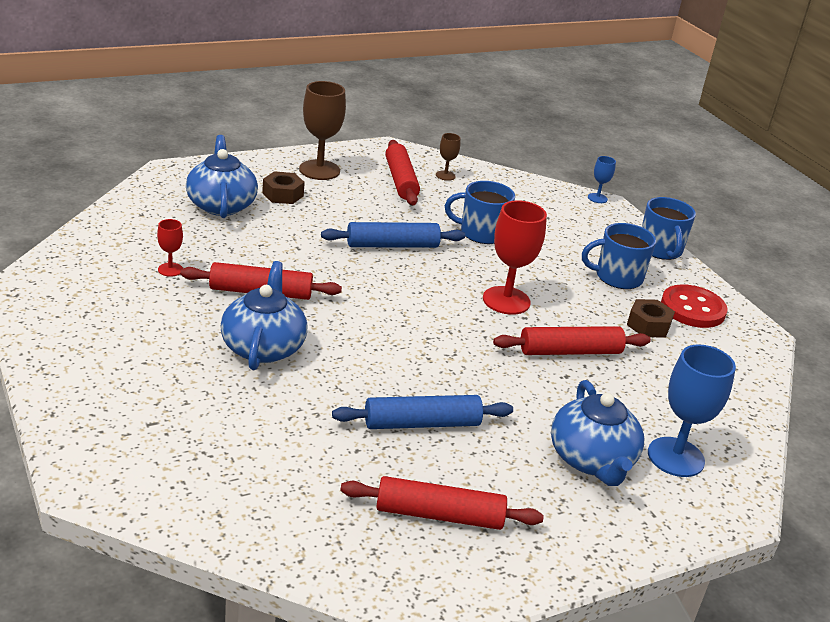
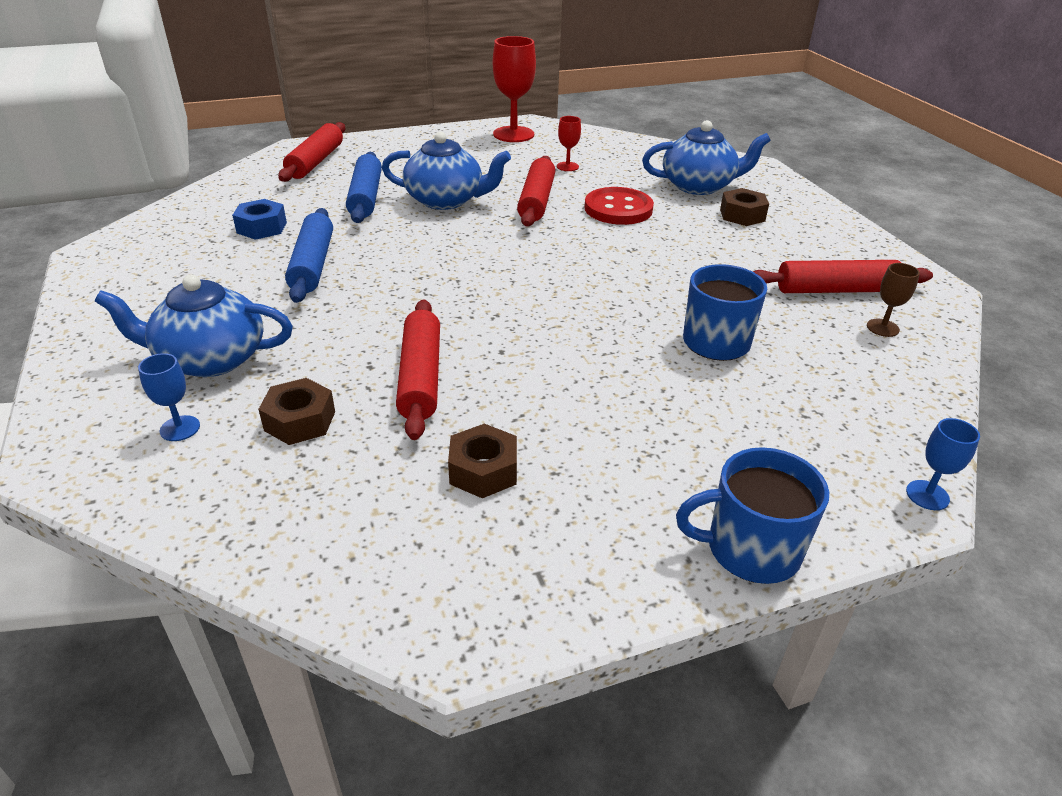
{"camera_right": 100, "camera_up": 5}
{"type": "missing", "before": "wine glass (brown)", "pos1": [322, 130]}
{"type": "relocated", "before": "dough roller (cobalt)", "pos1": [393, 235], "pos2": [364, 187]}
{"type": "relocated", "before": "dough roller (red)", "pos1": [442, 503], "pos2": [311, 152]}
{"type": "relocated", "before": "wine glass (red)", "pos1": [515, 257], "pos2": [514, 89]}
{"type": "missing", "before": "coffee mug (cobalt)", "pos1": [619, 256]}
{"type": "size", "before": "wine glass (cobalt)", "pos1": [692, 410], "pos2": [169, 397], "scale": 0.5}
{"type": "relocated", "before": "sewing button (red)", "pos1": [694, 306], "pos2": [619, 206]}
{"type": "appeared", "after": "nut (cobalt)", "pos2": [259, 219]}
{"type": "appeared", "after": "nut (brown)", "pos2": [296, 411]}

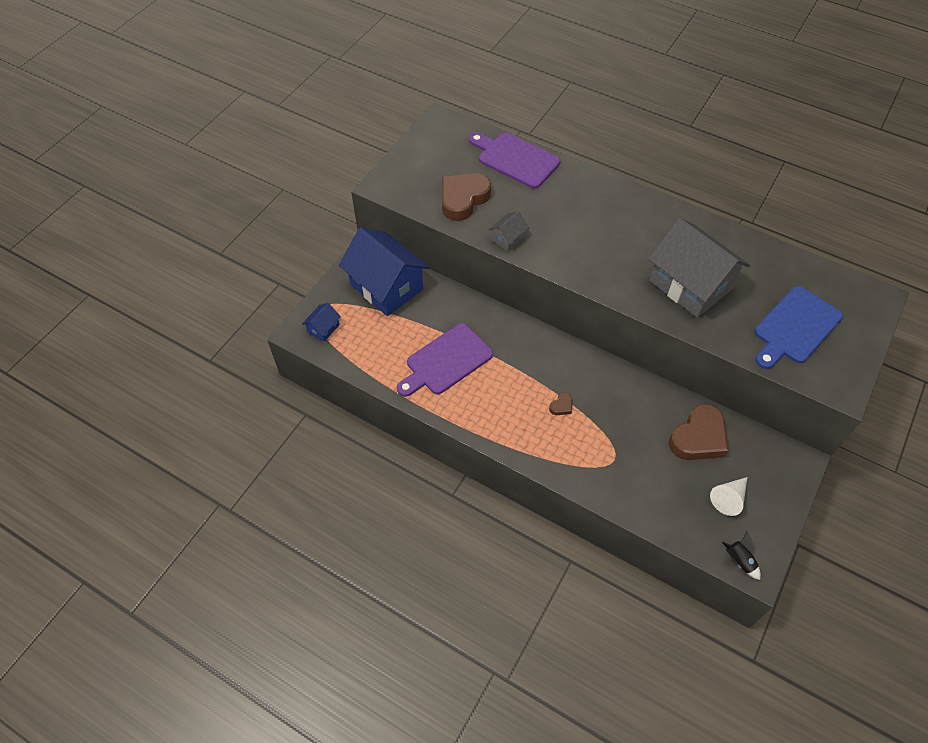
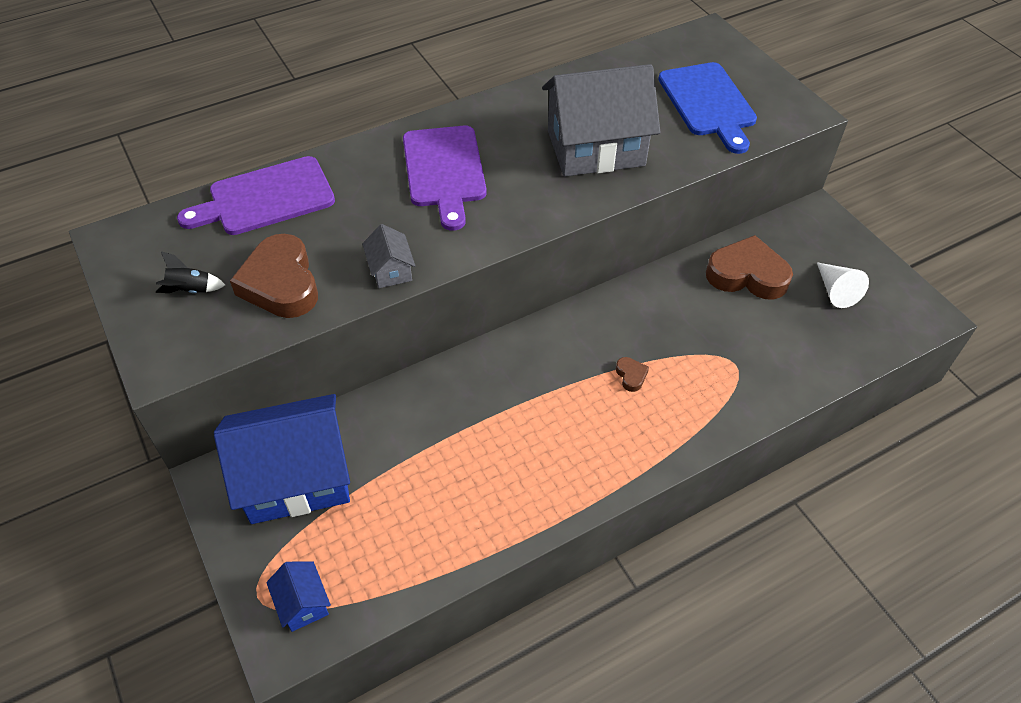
{"camera_right": -60, "camera_up": -5}
{"type": "relocated", "before": "bread board (royal purple)", "pos1": [445, 360], "pos2": [445, 178]}
{"type": "spun", "before": "love heart (brown)", "pos1": [698, 432], "pos2": [749, 267], "turn": -60}
{"type": "relocated", "before": "rocket (black)", "pos1": [741, 556], "pos2": [190, 272]}

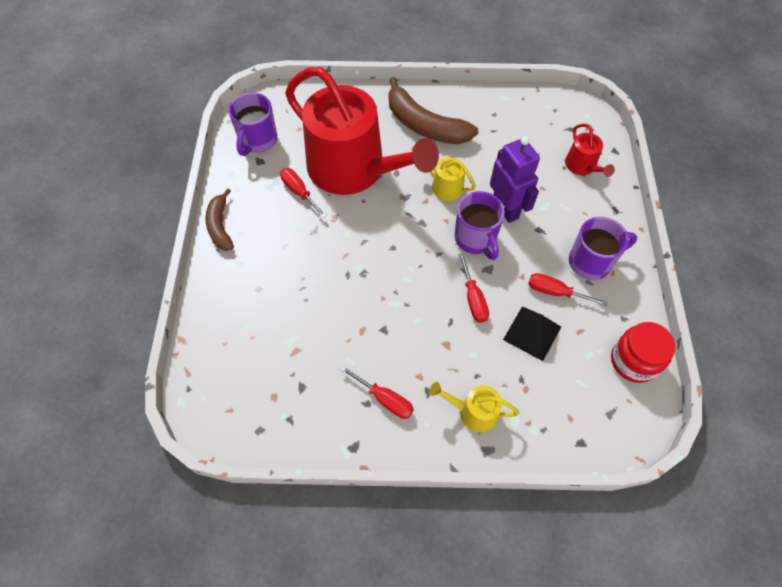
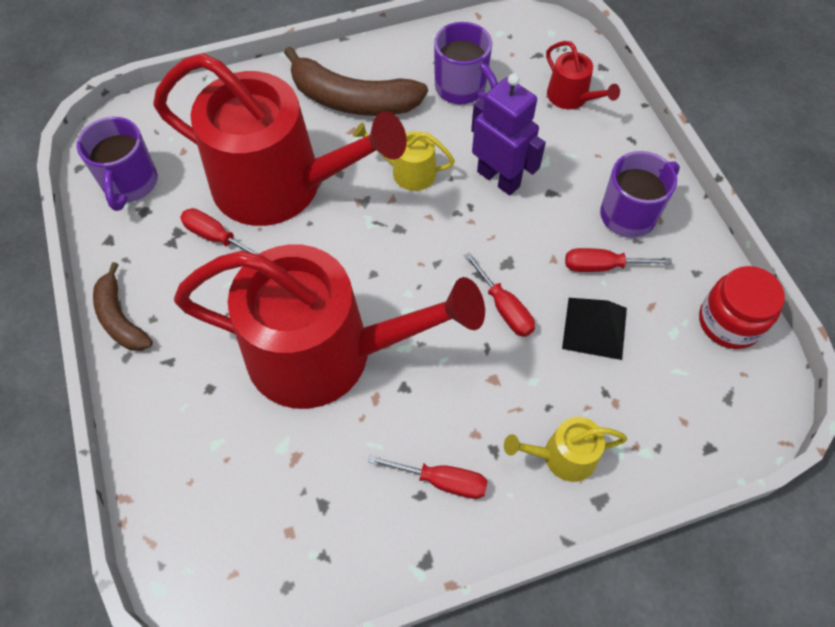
{"camera_right": -20, "camera_up": 0}
{"type": "relocated", "before": "coffee mug (royal purple)", "pos1": [479, 225], "pos2": [466, 63]}
{"type": "appeared", "after": "sprinkling can (red)", "pos2": [329, 326]}

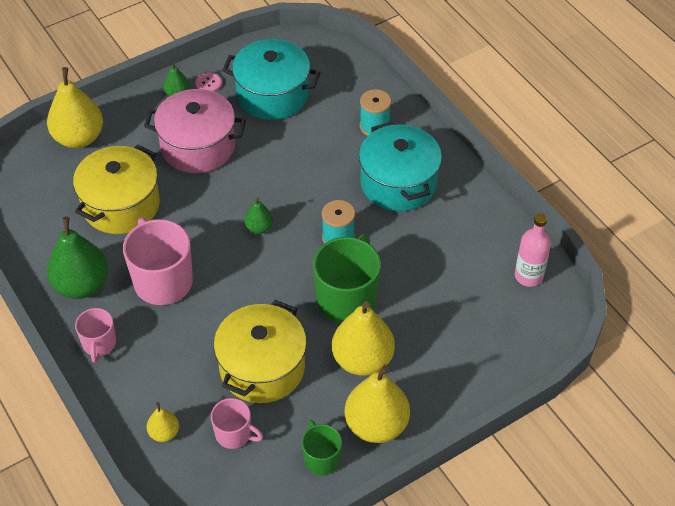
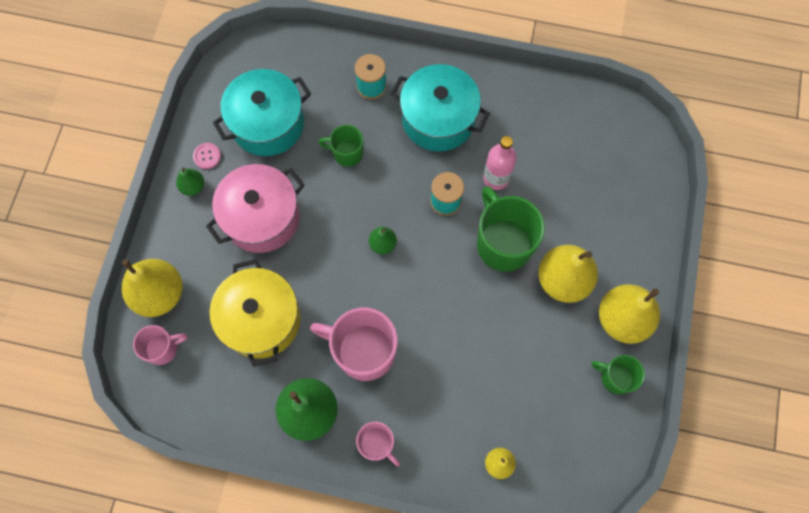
{"camera_right": -45, "camera_up": 20}
{"type": "relocated", "before": "coffee mug (rosy)", "pos1": [237, 423], "pos2": [160, 345]}
{"type": "missing", "before": "pot (yellow)", "pos1": [260, 351]}
{"type": "relocated", "before": "bottle (rosy)", "pos1": [533, 250], "pos2": [500, 163]}
{"type": "appeared", "after": "coffee mug (leaf-green)", "pos2": [341, 146]}

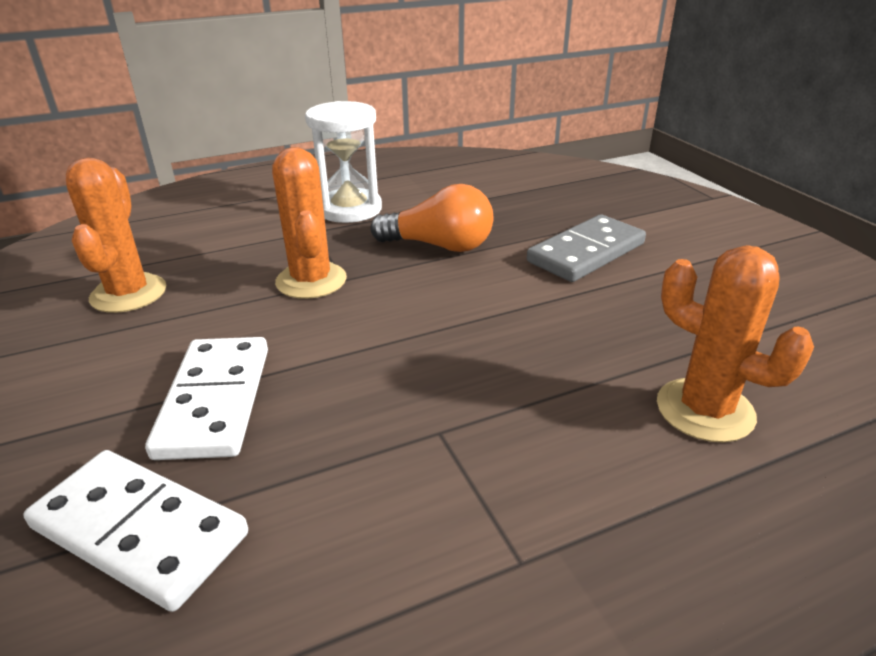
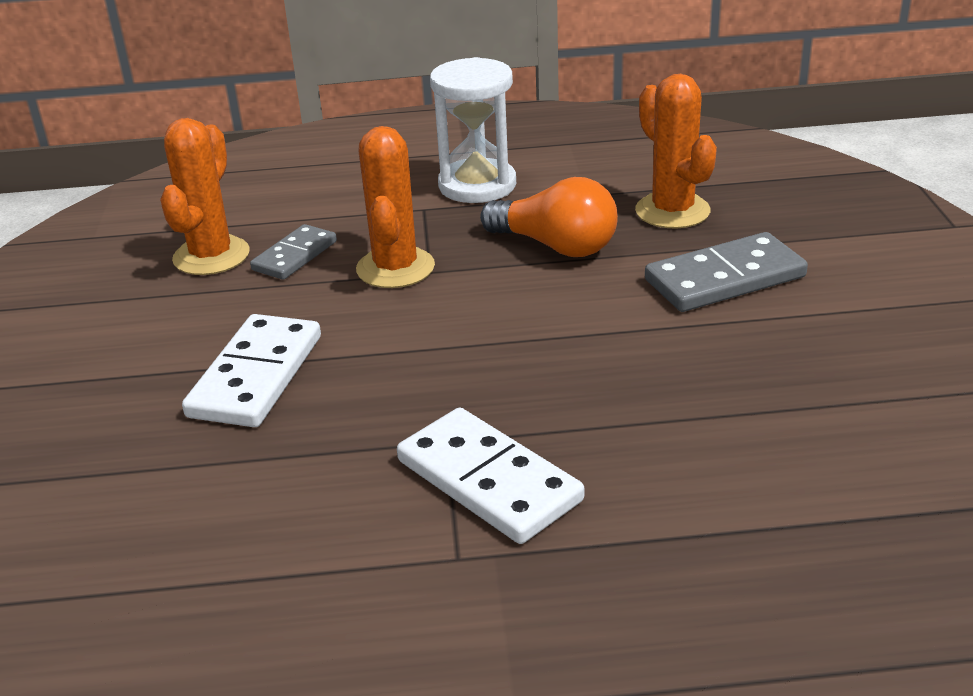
{"camera_right": 20, "camera_up": 0}
{"type": "relocated", "before": "domino tile (white)", "pos1": [135, 531], "pos2": [490, 475]}
{"type": "relocated", "before": "saguaro cactus (orange)", "pos1": [735, 343], "pos2": [676, 151]}
{"type": "appeared", "after": "domino tile (ash-grey)", "pos2": [293, 252]}

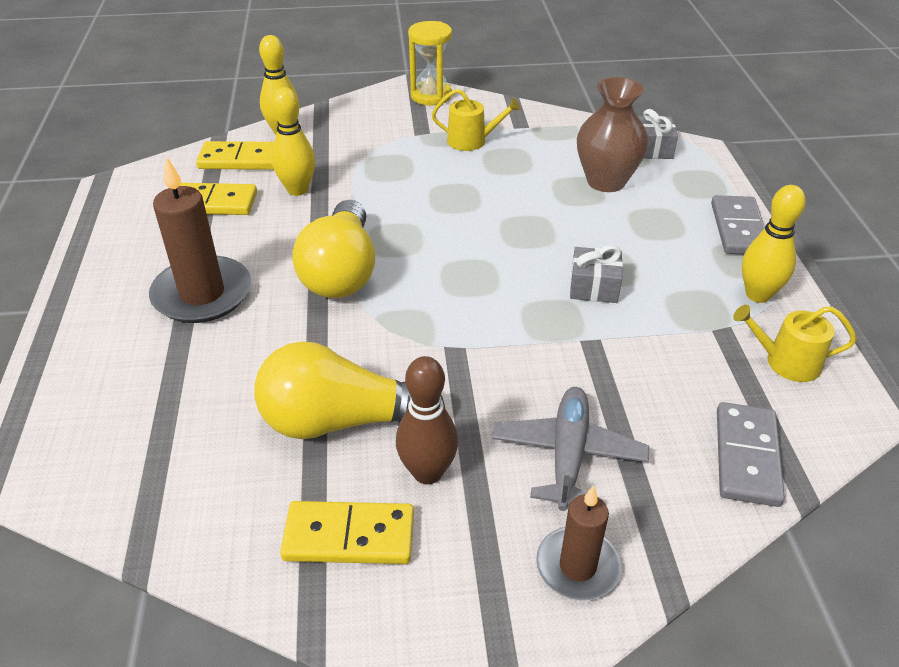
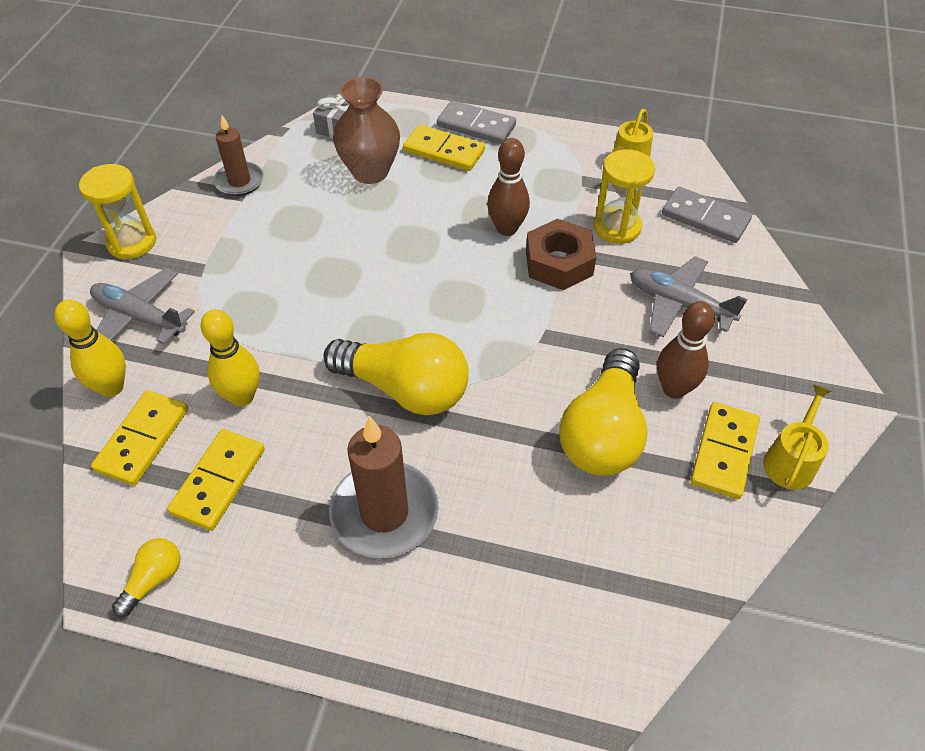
{"camera_right": -70, "camera_up": 10}
{"type": "relocated", "before": "sprinkling can (yellow)", "pos1": [476, 120], "pos2": [797, 437]}
{"type": "relocated", "before": "pillar candle (brown)", "pos1": [579, 543], "pos2": [238, 155]}
{"type": "exchanged", "before": "gift (ash-grey)", "after": "bowling pin (brown)", "pos1": [596, 274], "pos2": [508, 187]}
{"type": "missing", "before": "bowling pin (yellow)", "pos1": [774, 244]}
{"type": "appeared", "after": "toy plane (ash-grey)", "pos2": [142, 306]}
{"type": "appeared", "after": "light bulb (yellow)", "pos2": [146, 577]}
{"type": "appeared", "after": "domino tile (yellow)", "pos2": [444, 148]}
{"type": "appeared", "after": "nut (brown)", "pos2": [561, 254]}
{"type": "appeared", "after": "sandglass (yellow)", "pos2": [624, 196]}

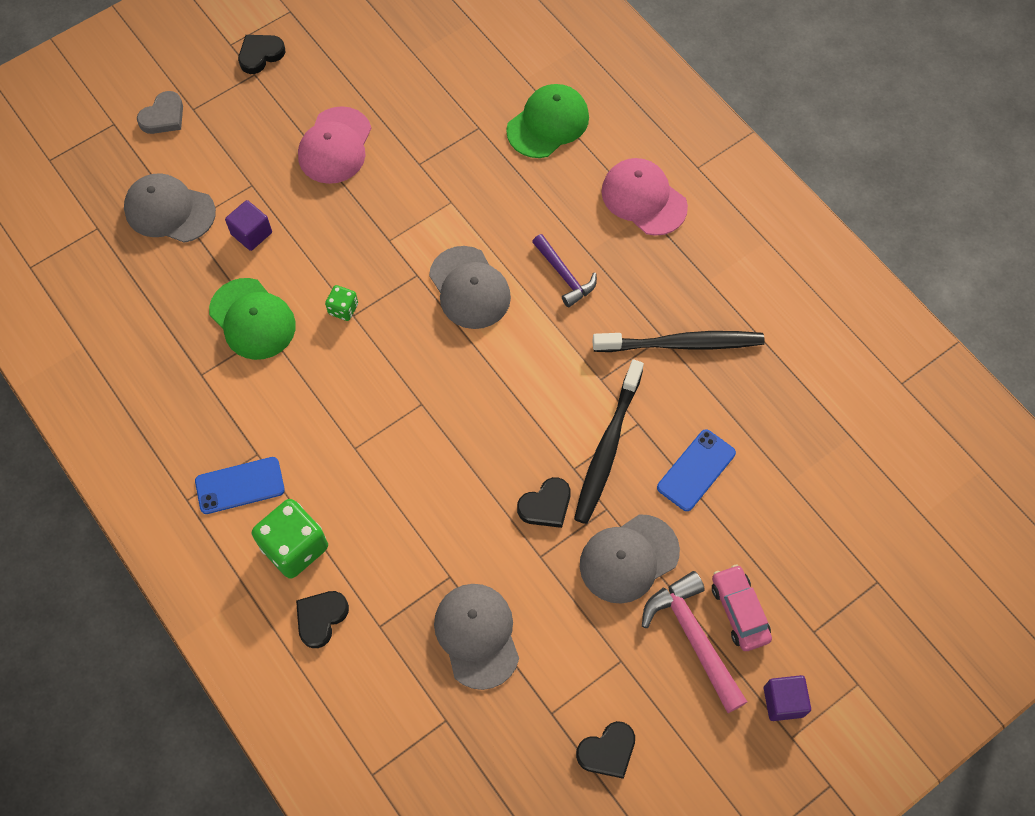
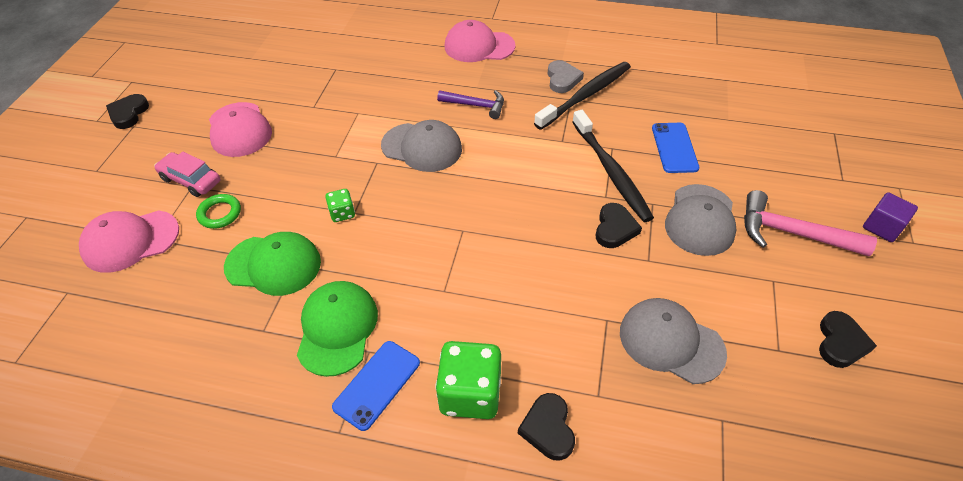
{"camera_right": -40, "camera_up": -15}
{"type": "colour", "before": "cap (ash-grey)", "after": "cap (rosy)", "pos1": [170, 208], "pos2": [129, 242]}
{"type": "relocated", "before": "love heart (ash-grey)", "pos1": [160, 112], "pos2": [565, 76]}
{"type": "exchanged", "before": "solid cube (royal purple)", "after": "torus (leaf-green)", "pos1": [248, 225], "pos2": [218, 211]}
{"type": "relocated", "before": "cap (leaf-green)", "pos1": [547, 121], "pos2": [337, 329]}
{"type": "relocated", "before": "toy car (rosy)", "pos1": [742, 607], "pos2": [187, 174]}

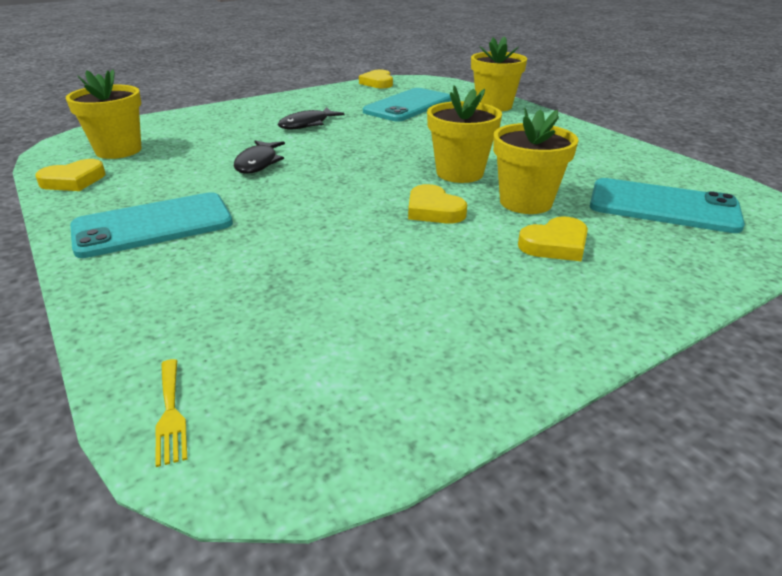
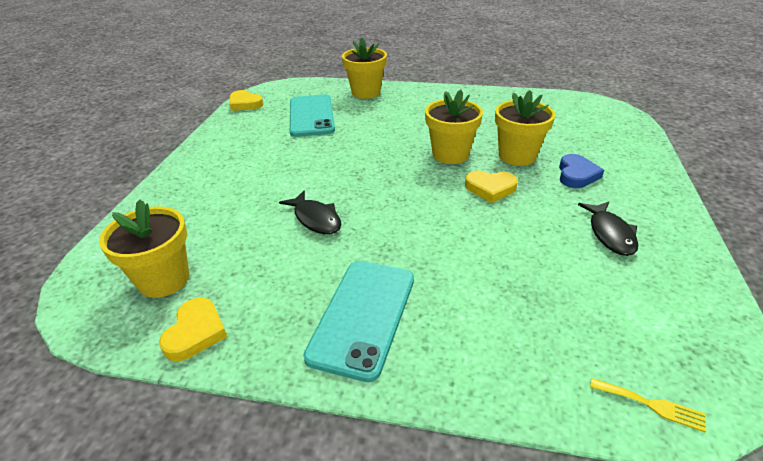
{"camera_right": -45, "camera_up": 5}
{"type": "relocated", "before": "fish (black)", "pos1": [311, 118], "pos2": [608, 229]}
{"type": "colour", "before": "love heart (yellow)", "after": "love heart (cobalt)", "pos1": [553, 238], "pos2": [581, 171]}
{"type": "missing", "before": "smartphone (aqua)", "pos1": [667, 205]}

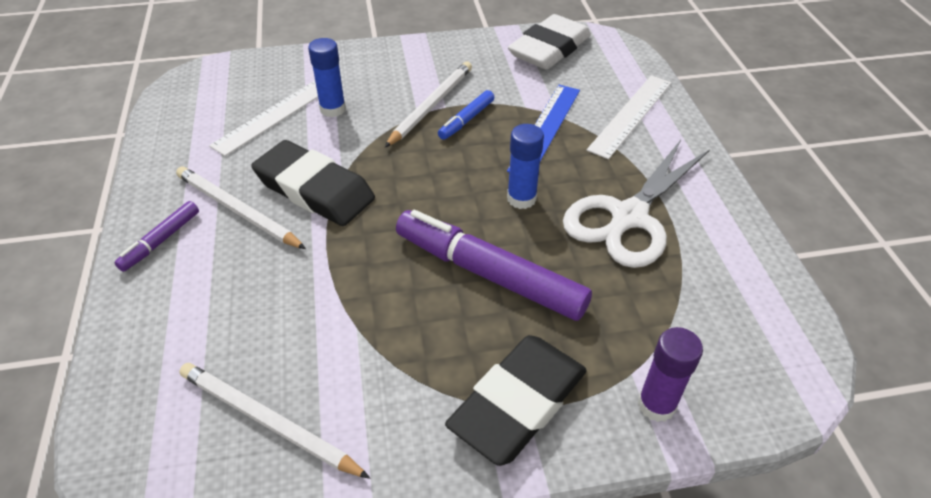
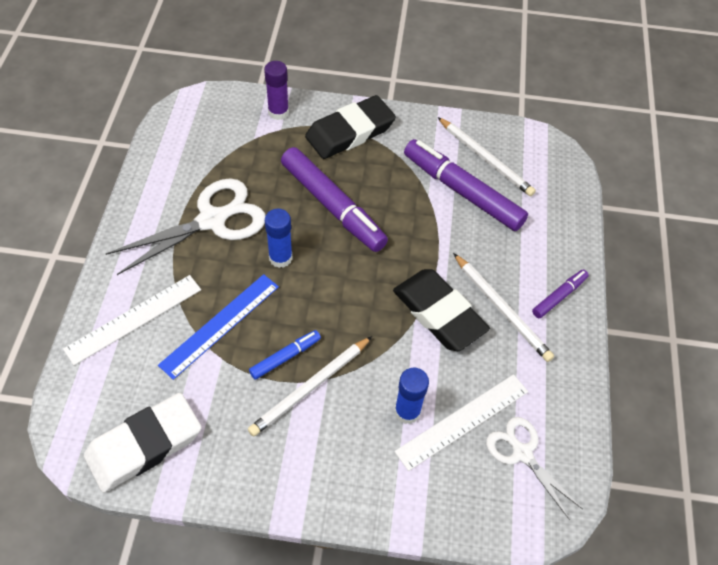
{"camera_right": -165, "camera_up": 10}
{"type": "appeared", "after": "marker pen (royal purple)", "pos2": [466, 185]}
{"type": "appeared", "after": "scissors (white)", "pos2": [534, 468]}

